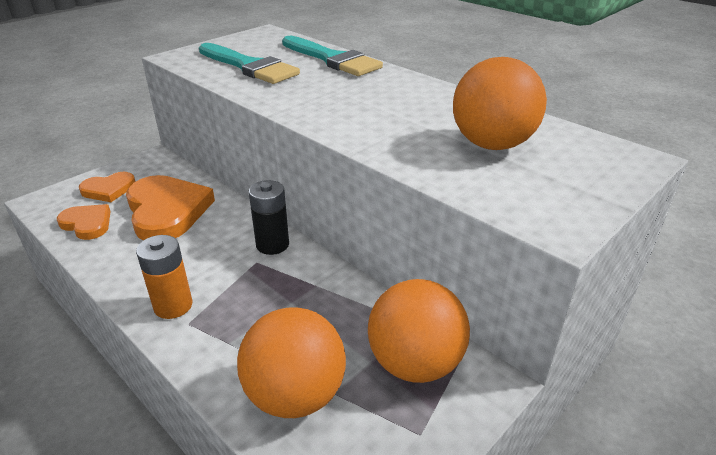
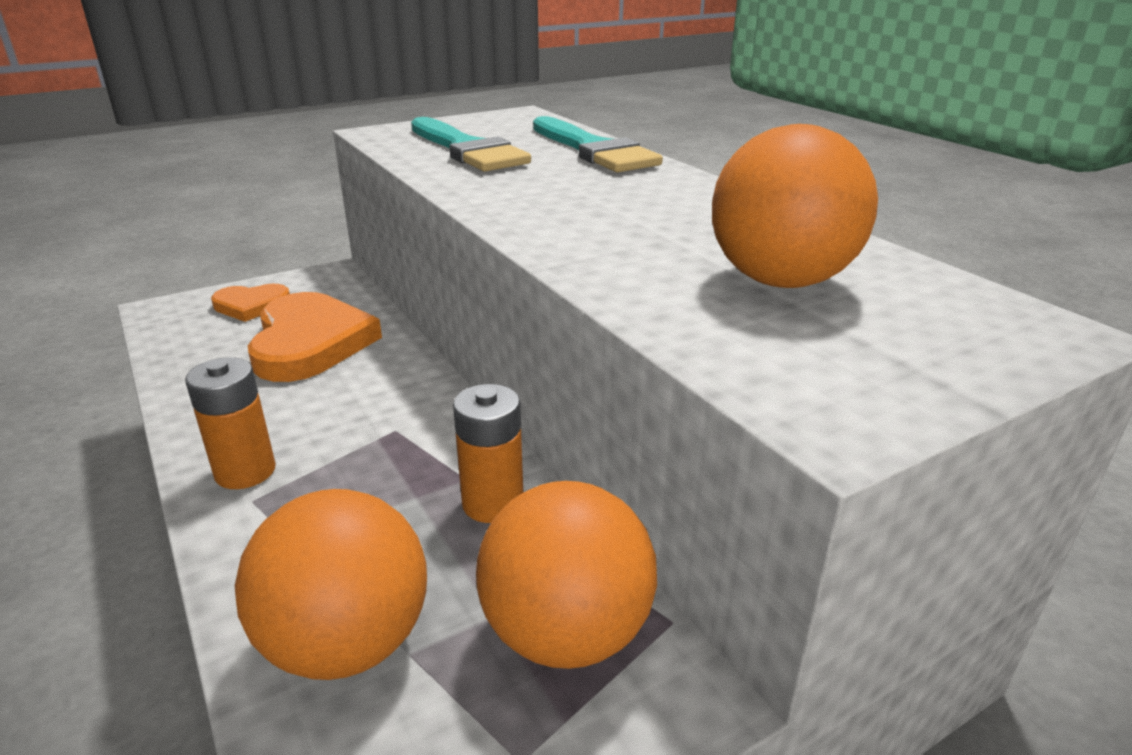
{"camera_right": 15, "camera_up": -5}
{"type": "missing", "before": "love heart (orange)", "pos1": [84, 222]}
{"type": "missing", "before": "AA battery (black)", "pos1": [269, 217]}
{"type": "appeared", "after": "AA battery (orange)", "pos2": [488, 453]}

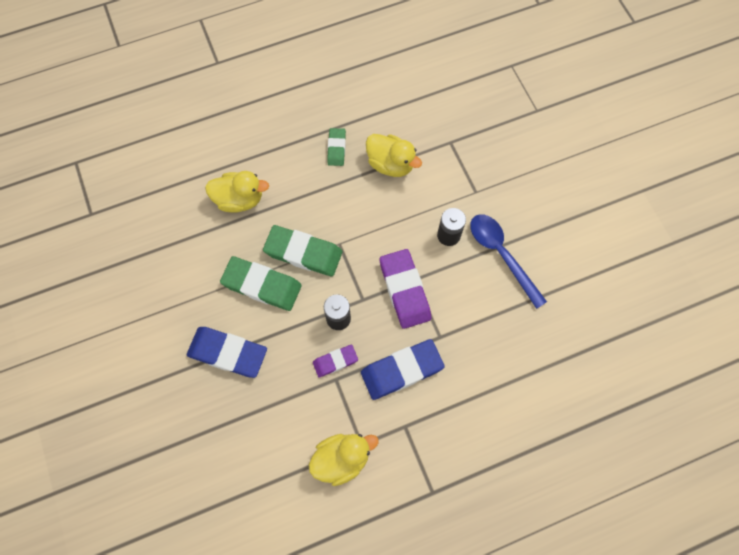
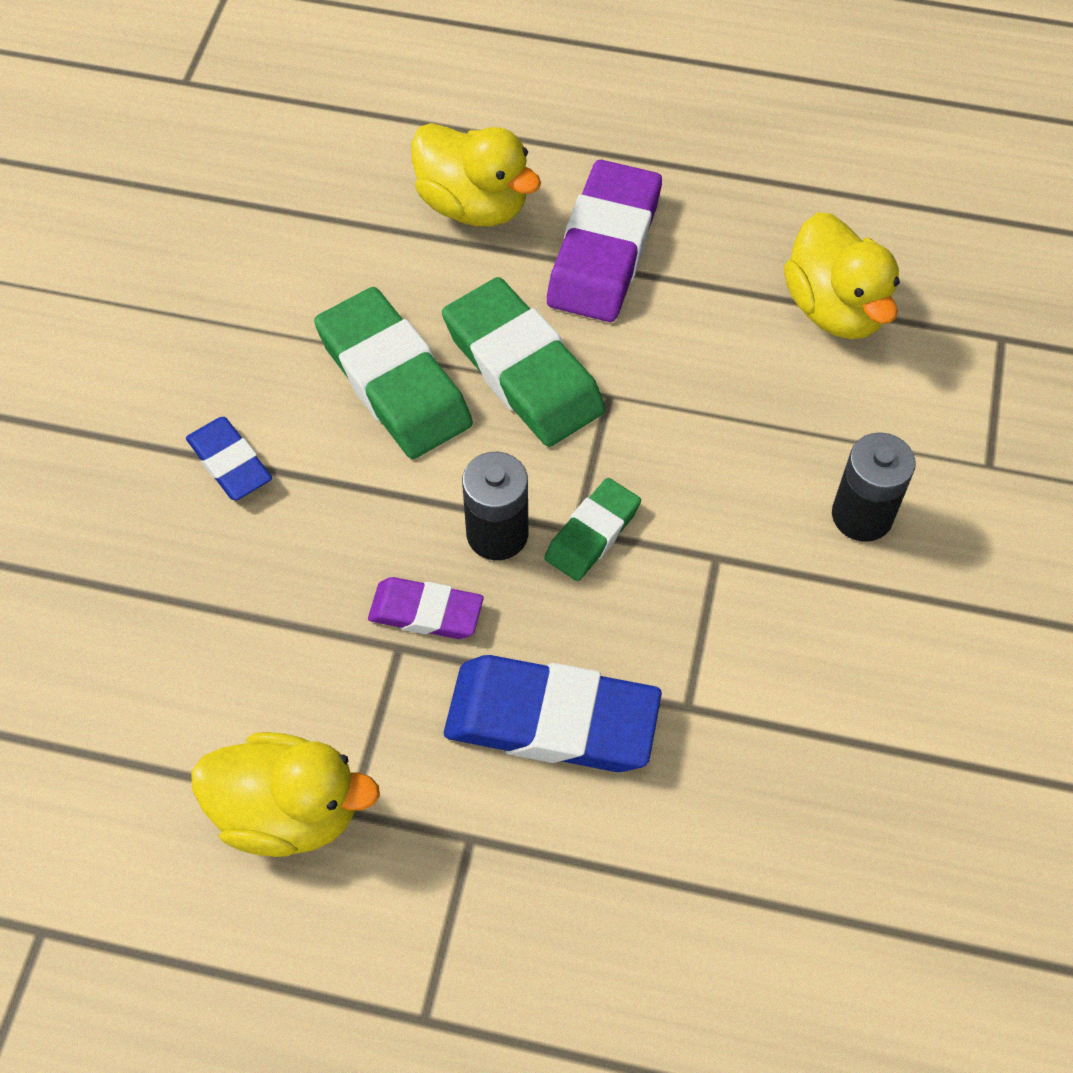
{"camera_right": 35, "camera_up": -10}
{"type": "size", "before": "eraser (cobalt)", "pos1": [227, 352], "pos2": [229, 459], "scale": 0.56}
{"type": "relocated", "before": "eraser (leaf-green)", "pos1": [336, 147], "pos2": [592, 529]}
{"type": "relocated", "before": "eraser (royal purple)", "pos1": [405, 289], "pos2": [604, 241]}
{"type": "missing", "before": "spoon (cobalt)", "pos1": [508, 261]}

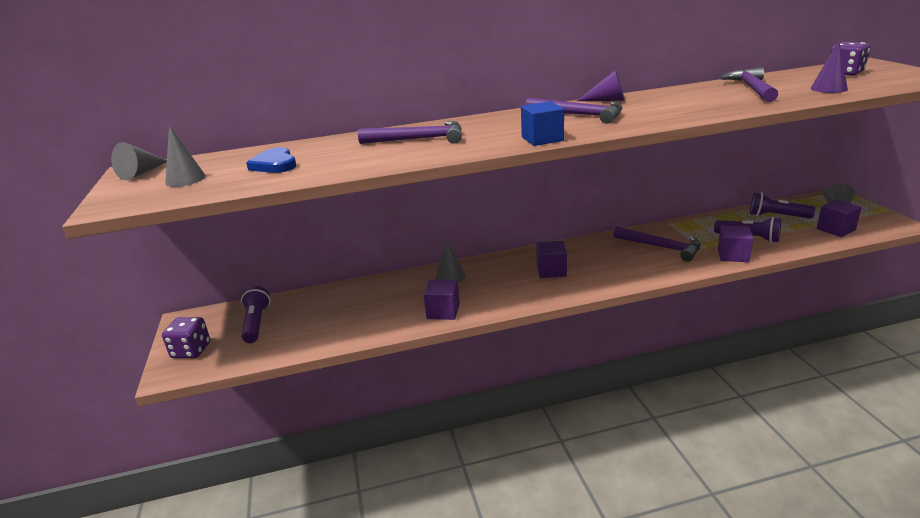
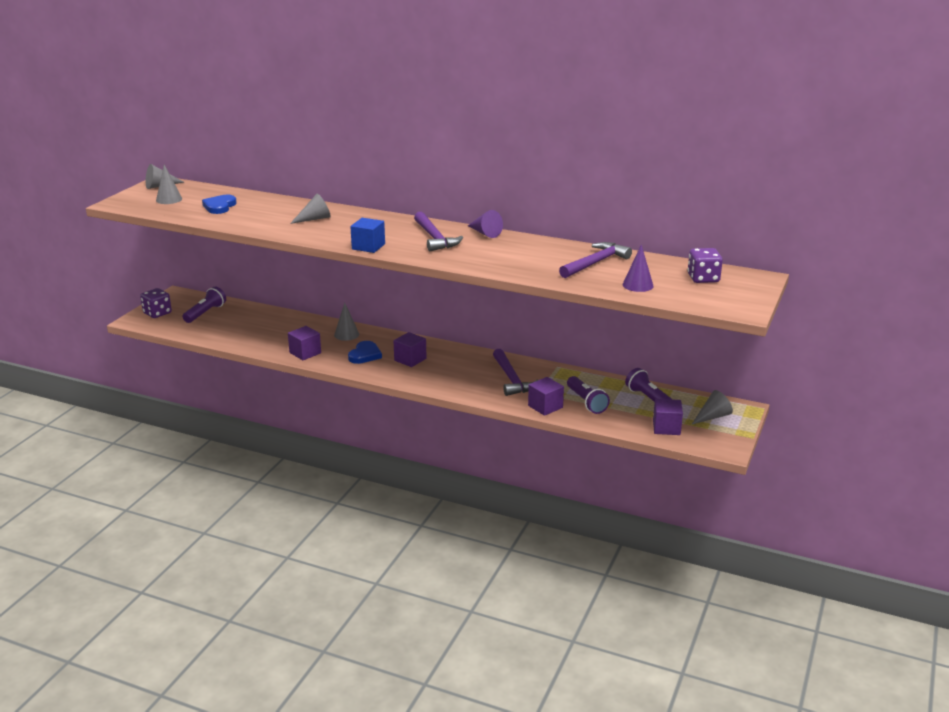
{"camera_right": 35, "camera_up": 0}
{"type": "exchanged", "before": "hammer (royal purple)", "after": "cone shape (ash-grey)", "pos1": [410, 132], "pos2": [310, 209]}
{"type": "appeared", "after": "love heart (cobalt)", "pos2": [365, 352]}

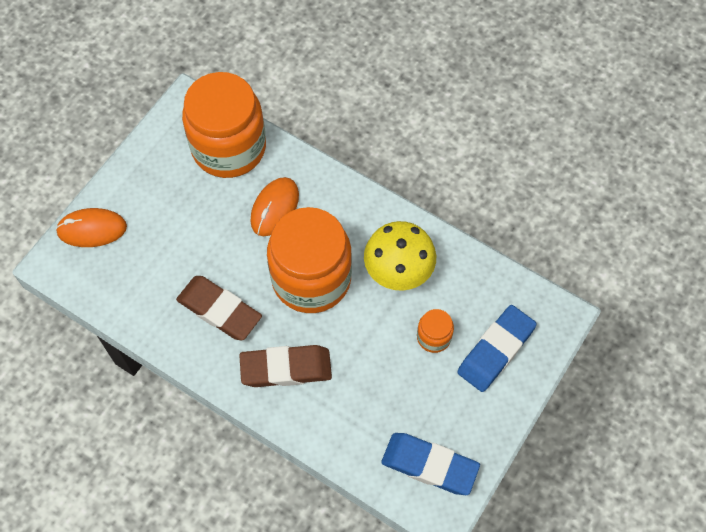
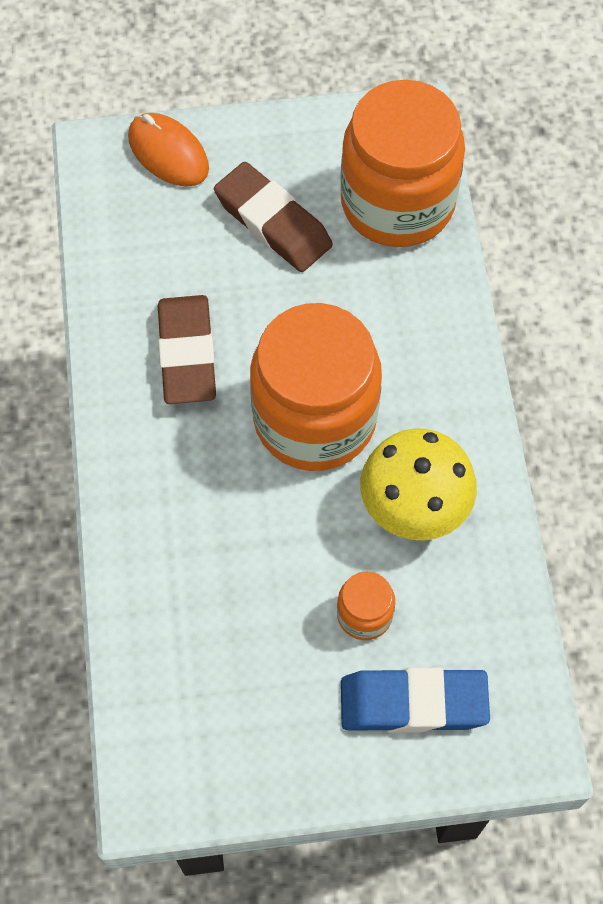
{"camera_right": 50, "camera_up": 0}
{"type": "relocated", "before": "eraser (brown)", "pos1": [285, 366], "pos2": [273, 217]}
{"type": "missing", "before": "mouse (orange)", "pos1": [274, 206]}
{"type": "missing", "before": "eraser (cobalt)", "pos1": [430, 464]}

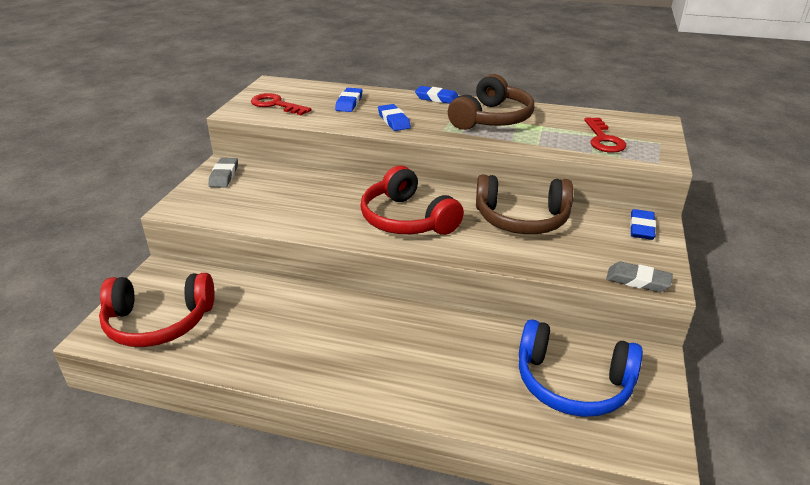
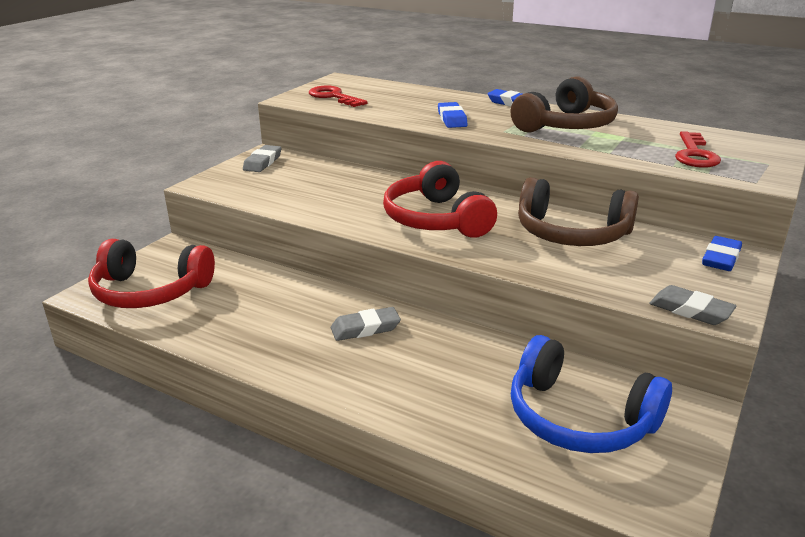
{"camera_right": 15, "camera_up": -5}
{"type": "missing", "before": "eraser (cobalt)", "pos1": [348, 100]}
{"type": "appeared", "after": "eraser (ash-grey)", "pos2": [366, 324]}

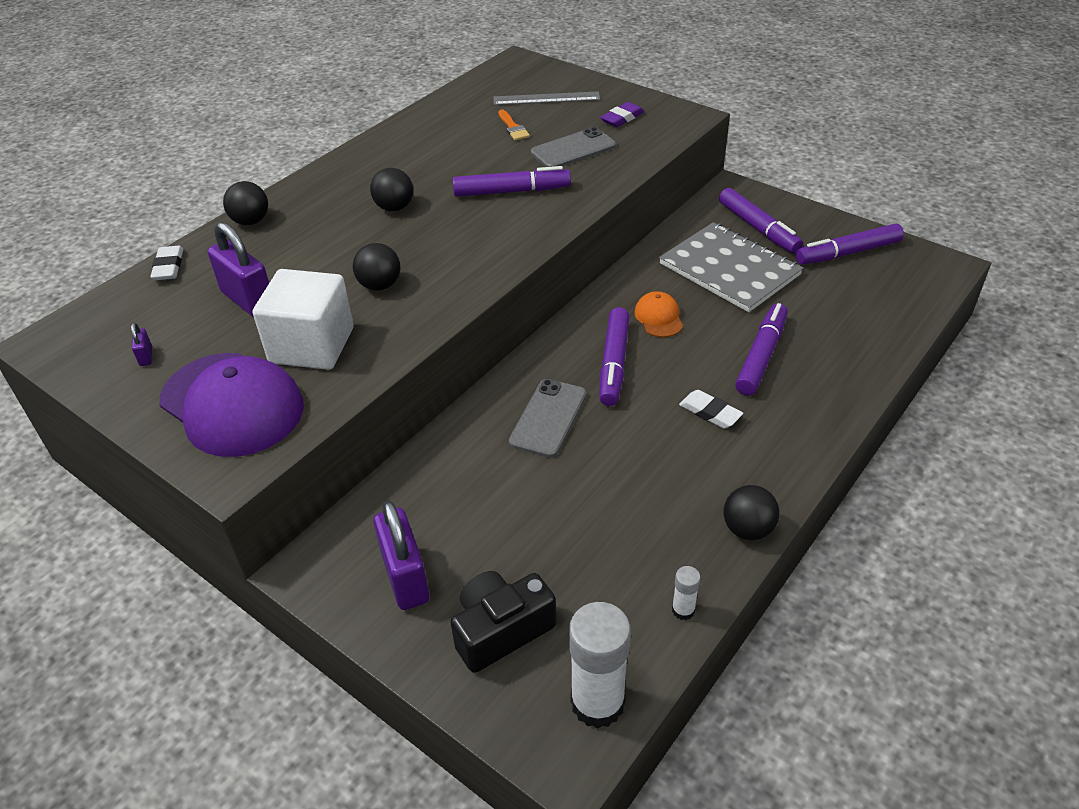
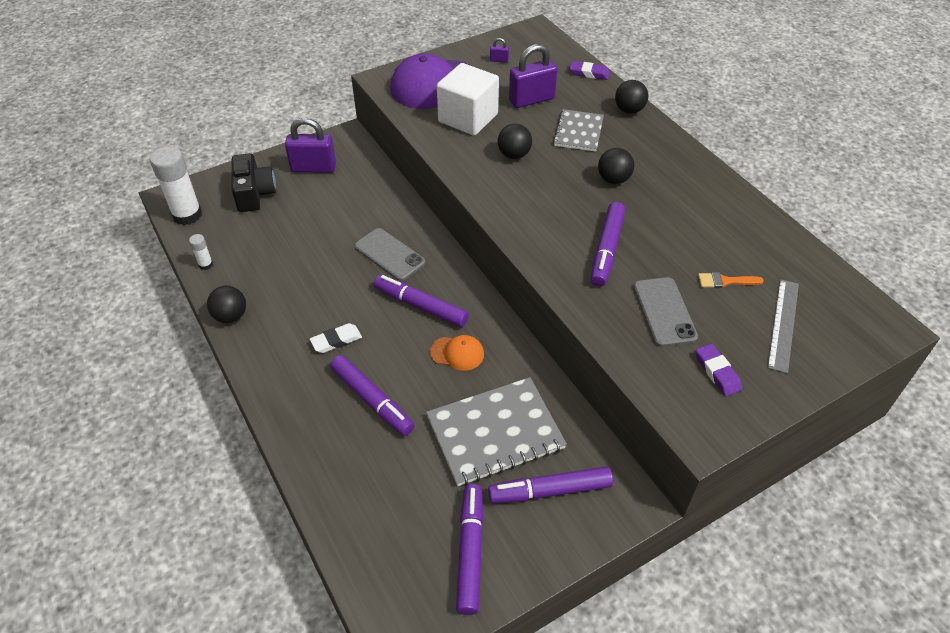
{"camera_right": 110, "camera_up": 5}
{"type": "colour", "before": "eraser (white)", "after": "eraser (royal purple)", "pos1": [166, 263], "pos2": [590, 70]}
{"type": "appeared", "after": "notepad (ash-grey)", "pos2": [578, 130]}

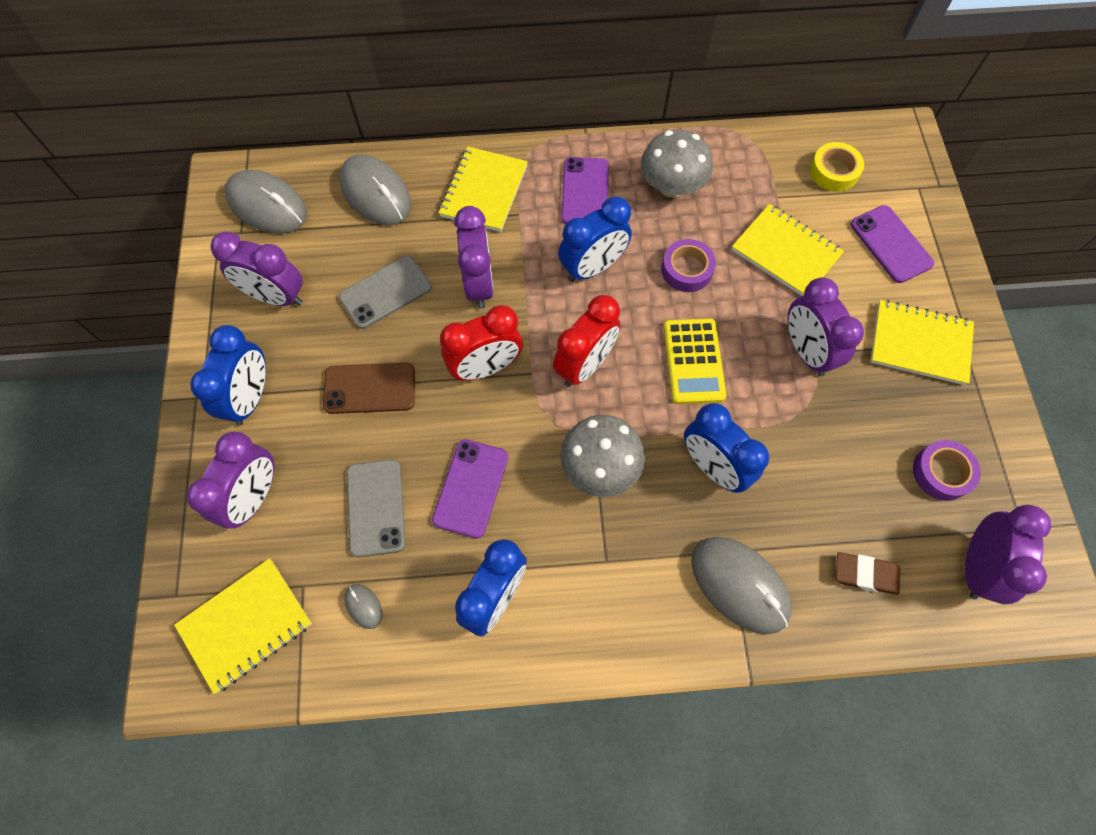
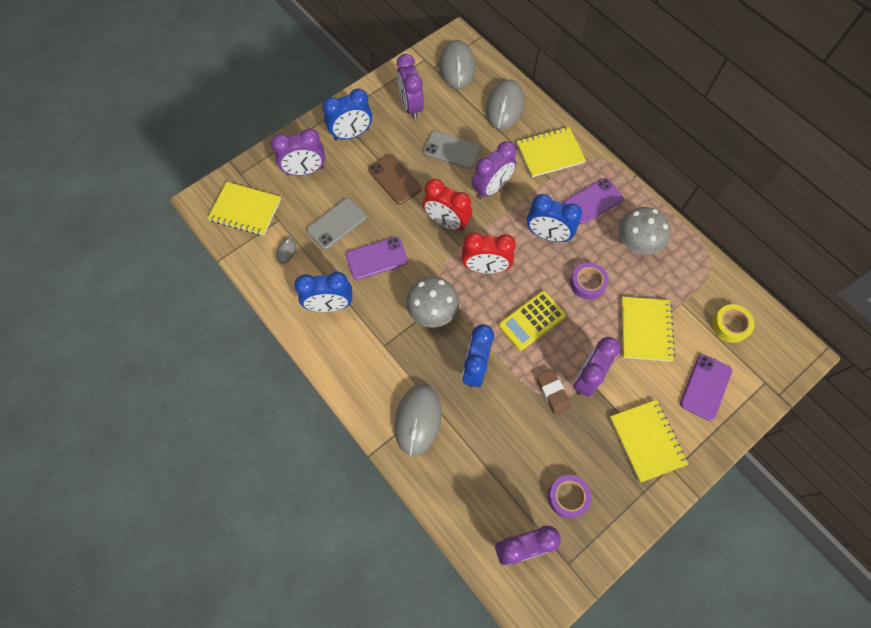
{"camera_right": 55, "camera_up": 0}
{"type": "relocated", "before": "eraser (brown)", "pos1": [868, 573], "pos2": [554, 392]}

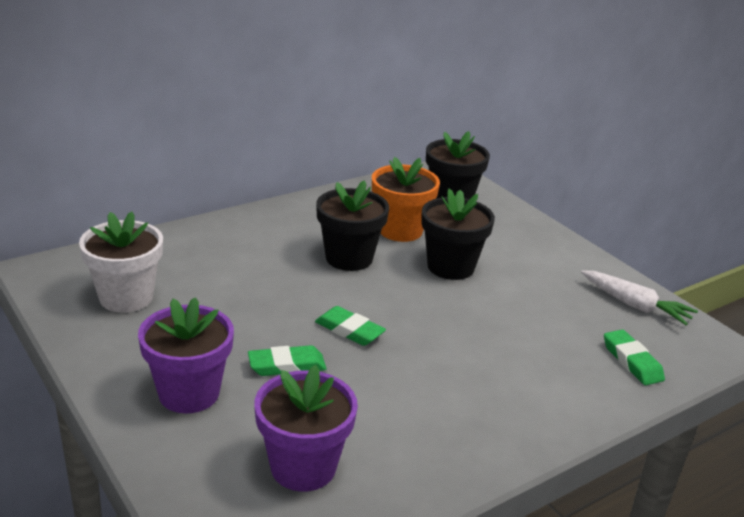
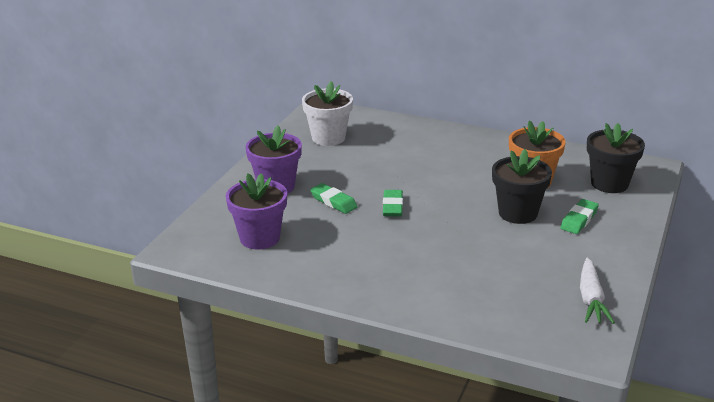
{"camera_right": 60, "camera_up": 0}
{"type": "missing", "before": "flower pot (black)", "pos1": [352, 225]}
{"type": "relocated", "before": "eraser (leaf-green)", "pos1": [634, 357], "pos2": [579, 216]}

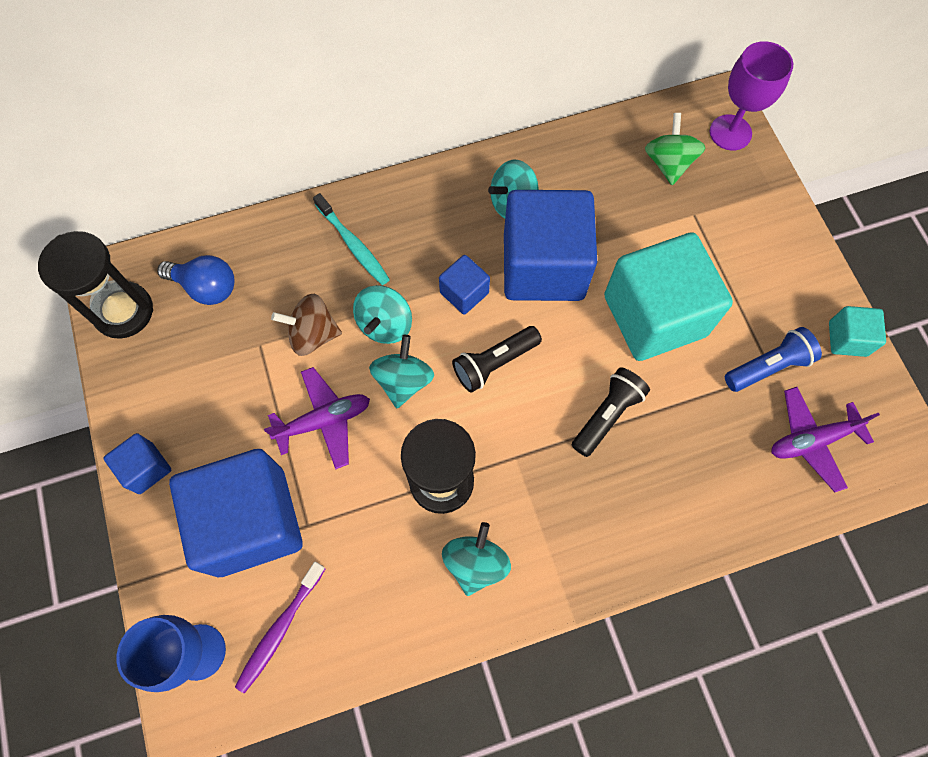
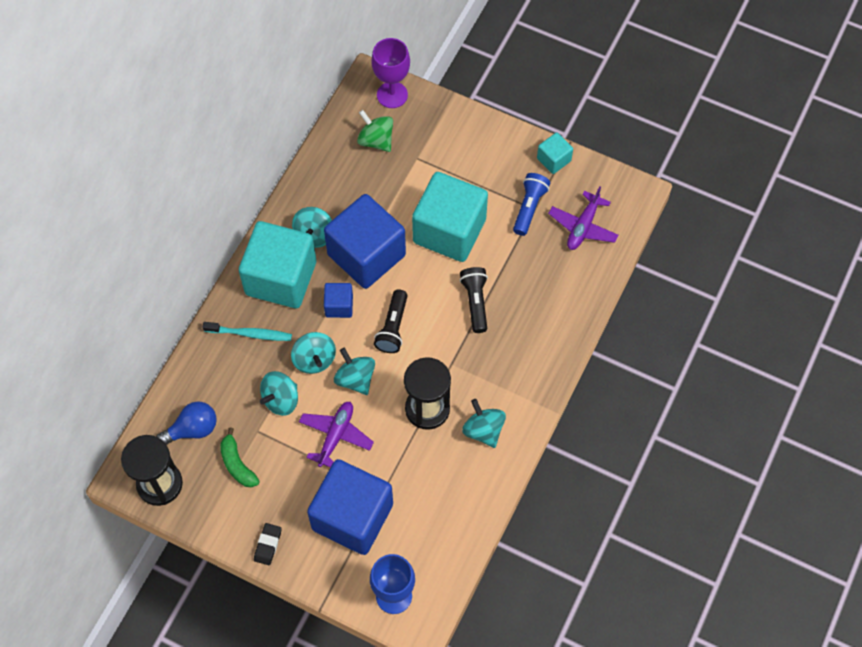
{"camera_right": -45, "camera_up": -5}
{"type": "exchanged", "before": "solid cube (cobalt)", "after": "eraser (black)", "pos1": [137, 463], "pos2": [268, 544]}
{"type": "missing", "before": "tooth brush (royal purple)", "pos1": [280, 627]}
{"type": "colour", "before": "toy top (brown)", "after": "toy top (aqua)", "pos1": [306, 325], "pos2": [279, 393]}
{"type": "appeared", "after": "toy banana (leaf-green)", "pos2": [239, 457]}
{"type": "appeared", "after": "solid cube (aqua)", "pos2": [277, 264]}

